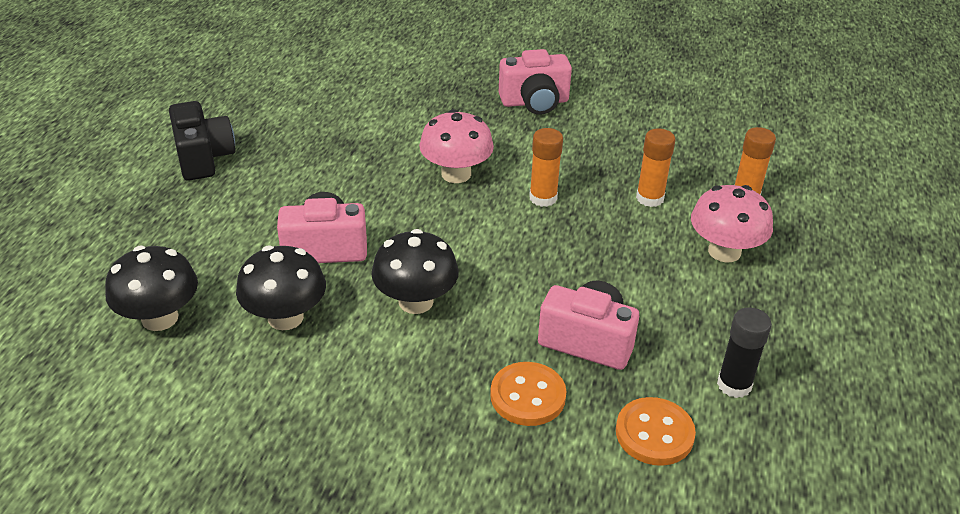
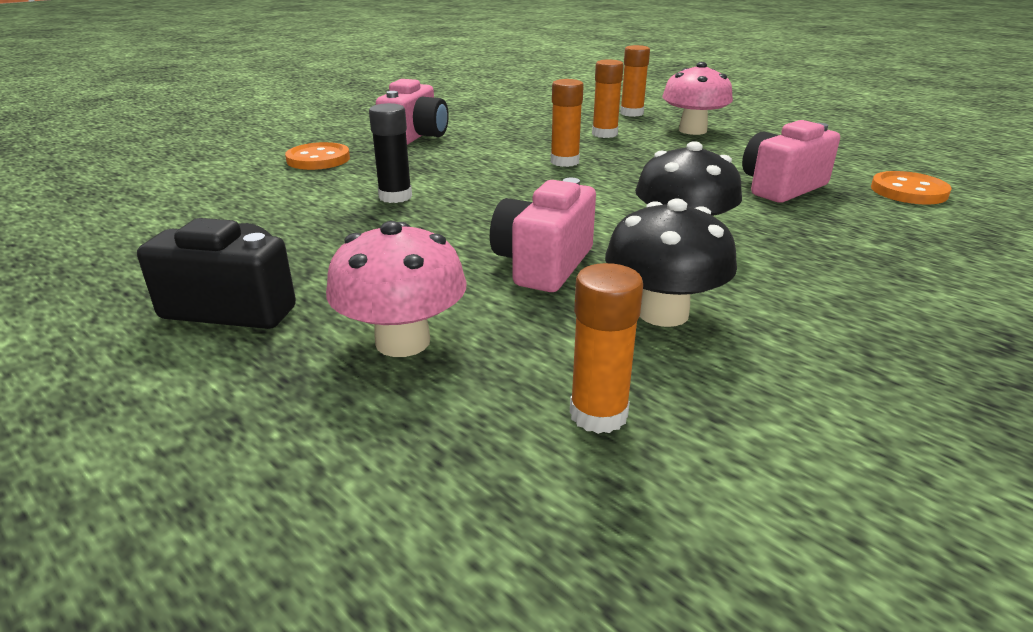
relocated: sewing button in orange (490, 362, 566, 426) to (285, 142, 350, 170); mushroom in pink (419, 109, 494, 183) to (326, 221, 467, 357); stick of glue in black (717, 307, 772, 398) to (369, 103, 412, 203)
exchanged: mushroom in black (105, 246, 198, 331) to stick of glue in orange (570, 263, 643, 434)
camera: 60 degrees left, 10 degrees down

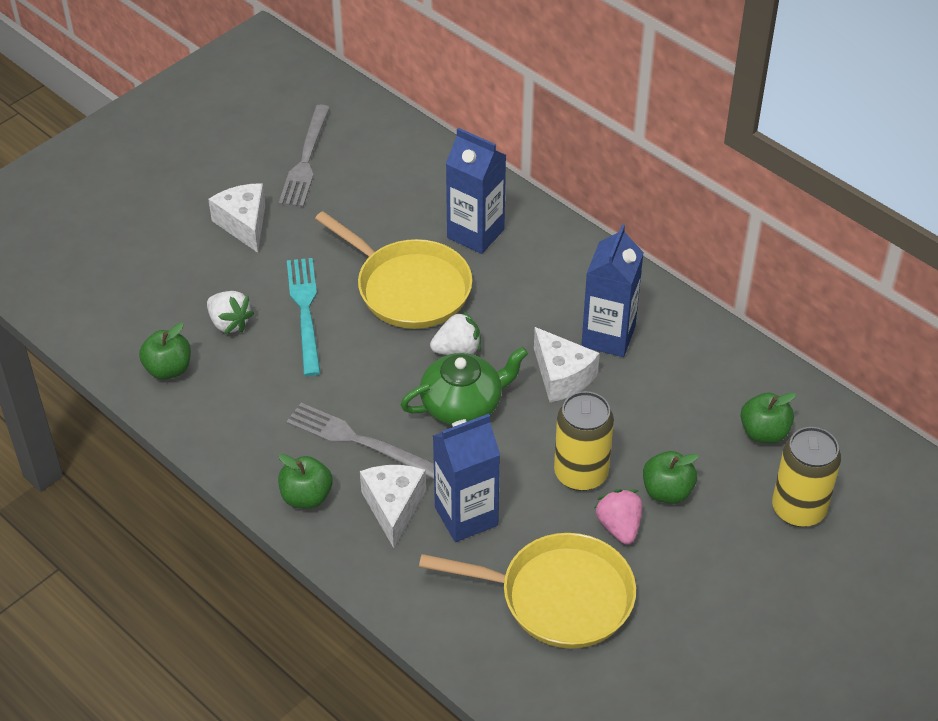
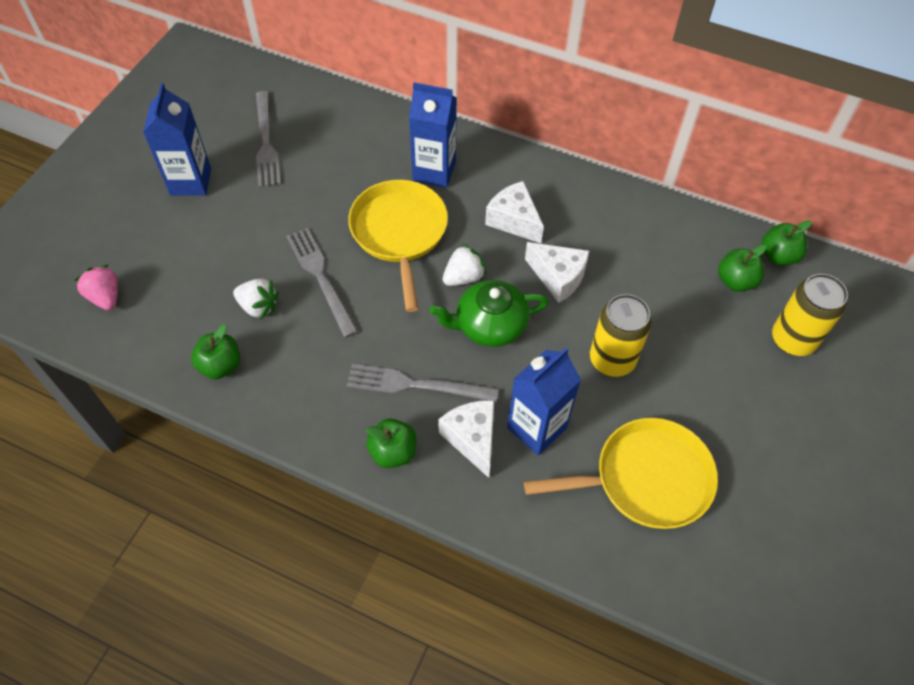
relocated: toy strawberry in pink (595, 489, 642, 544) to (74, 265, 118, 310); carton in cobalt (581, 224, 644, 357) to (143, 83, 211, 196); cheese in white (208, 183, 265, 253) to (485, 181, 544, 243); apple in green (643, 451, 699, 504) to (762, 220, 812, 265)
colour: dinner fork in aqua (287, 258, 321, 376) to dinner fork in gray (286, 228, 358, 338)
spun: frying pan in yellow (315, 211, 472, 329) = (348, 180, 448, 312) 120 degrees counterclockwise; teapot in green (401, 347, 528, 425) = (430, 280, 549, 347) 150 degrees counterclockwise
camera: 20 degrees left, 10 degrees up

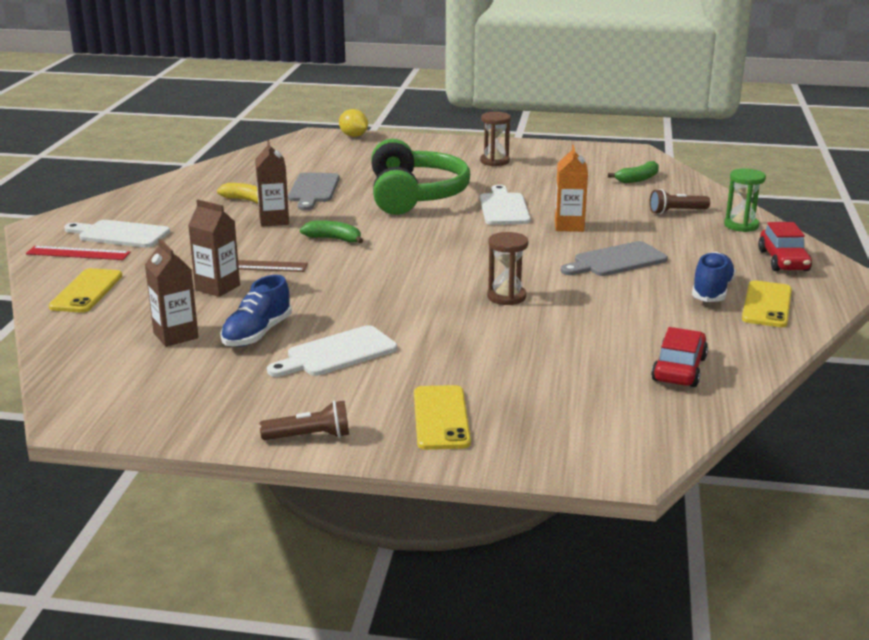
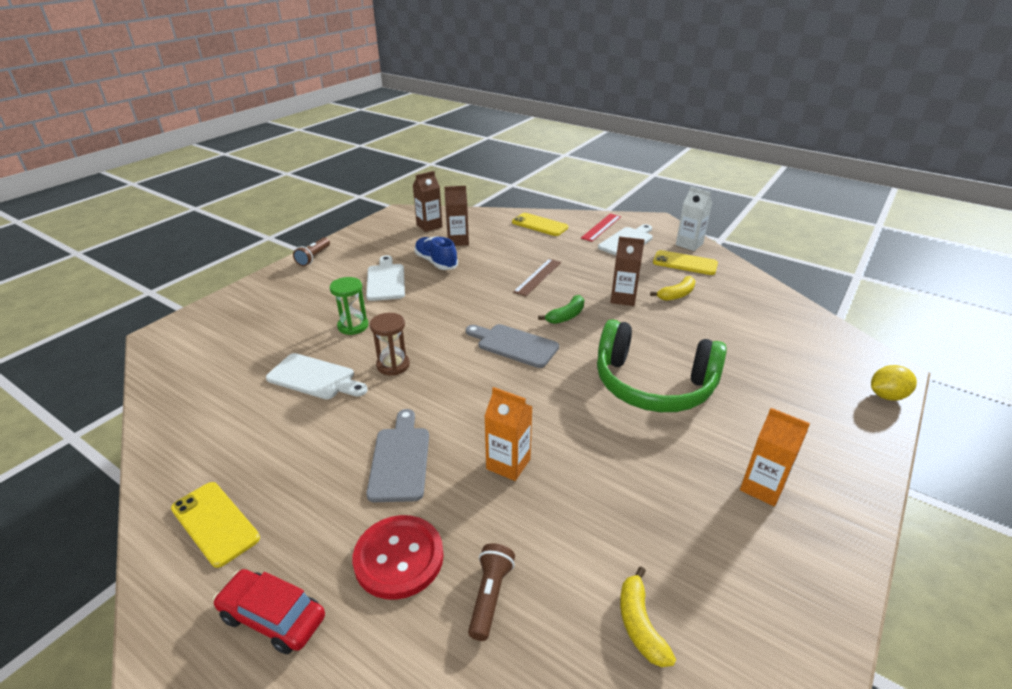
missing: automobile in crimson (651, 327, 708, 387); lace-up shoe in cobalt (692, 252, 736, 302)
appeared: sewing button in crimson (352, 515, 444, 600); carton in white (676, 187, 712, 251)
relocated: bread board in white (480, 185, 531, 225) to (266, 353, 368, 399); hourglass in green (724, 168, 766, 232) to (330, 277, 368, 335); carton in dark brown (188, 200, 240, 297) to (413, 171, 442, 232); bread board in gray (288, 173, 340, 210) to (466, 324, 559, 368); mobile phone in yellow (414, 385, 471, 450) to (653, 250, 718, 275)
exchanged: hourglass in dark brown (480, 112, 511, 166) to carton in orange (740, 408, 810, 506)
colour: banana in green (608, 161, 659, 183) to banana in yellow (620, 567, 676, 667)
camera: 115 degrees right, 10 degrees up

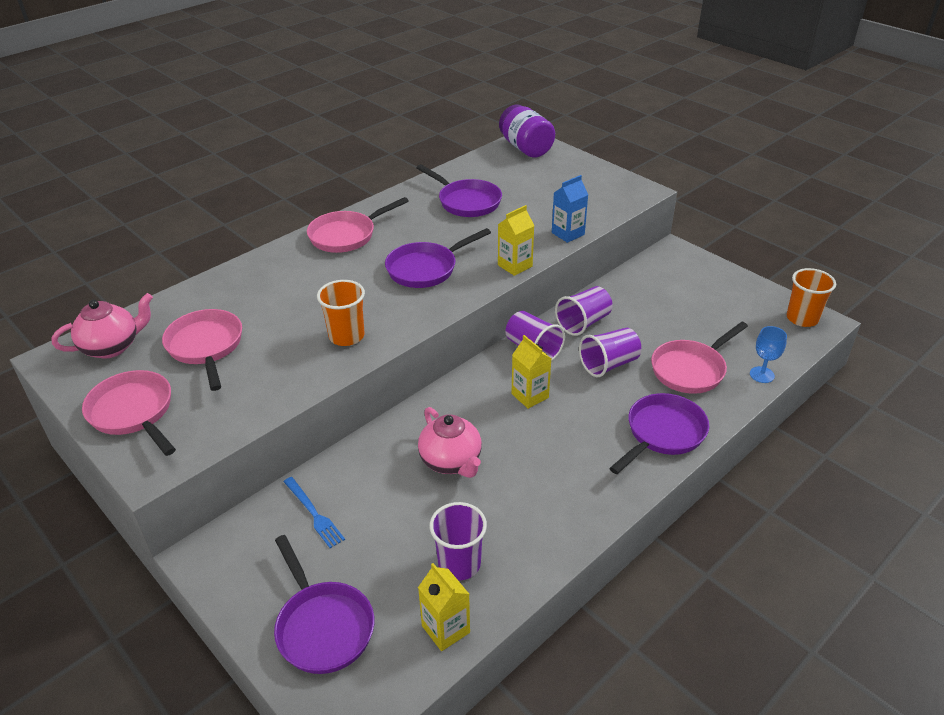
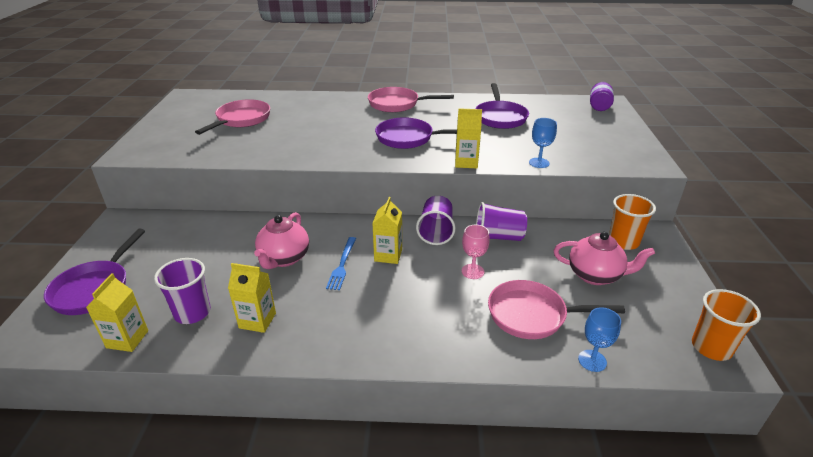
missing: frying pan in pink (82, 370, 176, 456); frying pan in purple (609, 393, 709, 474)
appeared: carton in yellow (228, 263, 276, 333)
relocated: dinner fork in cobalt (284, 477, 345, 548) to (326, 237, 356, 290); teapot in pink (52, 293, 153, 359) to (554, 232, 655, 285); cup in orange (317, 280, 365, 346) to (609, 194, 656, 250)
exchanged: cup in purple (579, 328, 641, 377) to wine glass in pink (462, 225, 490, 279); carton in cobalt (552, 175, 588, 243) to wine glass in cobalt (529, 118, 557, 168)
size: preserve jar in purple (499, 105, 555, 158) = (590, 82, 614, 111) x0.63
camera: 45 degrees right, 5 degrees down

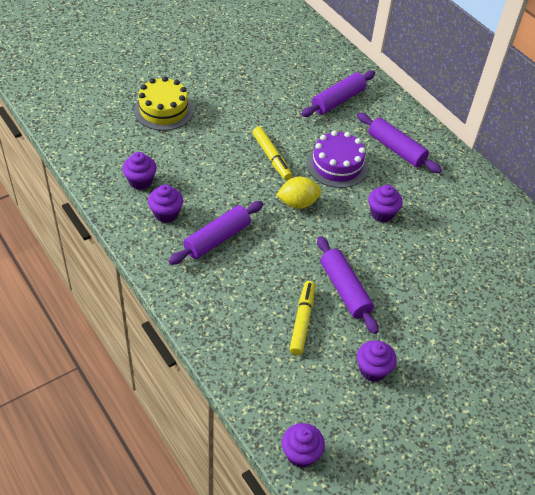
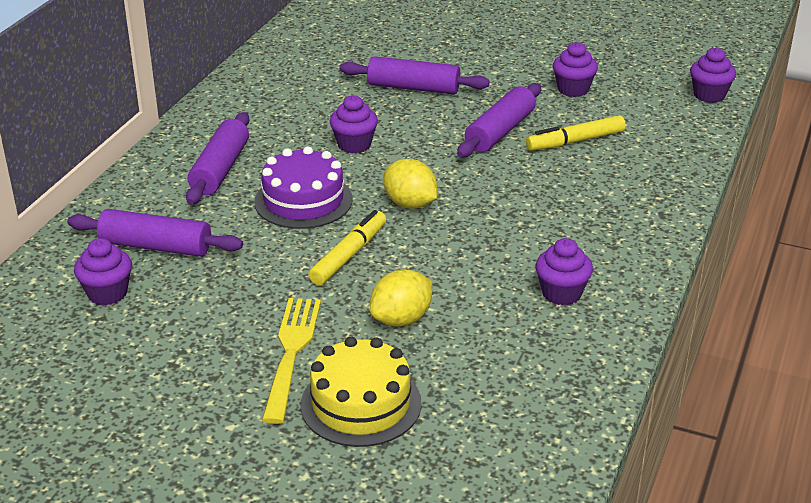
appeared: dinner fork in yellow (262, 298, 321, 424); citrus fruit in yellow (370, 269, 432, 327)
relocated: fairy cake in purple (122, 152, 157, 190) to (74, 238, 132, 305); pastry roller in purple (169, 201, 263, 265) to (340, 56, 489, 94)
camera: 120 degrees left, 15 degrees down

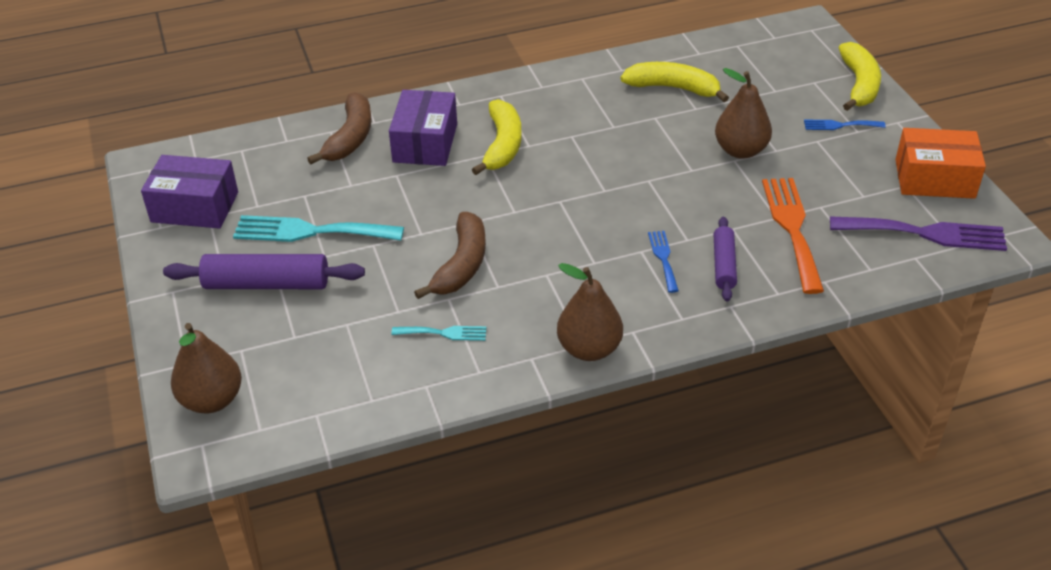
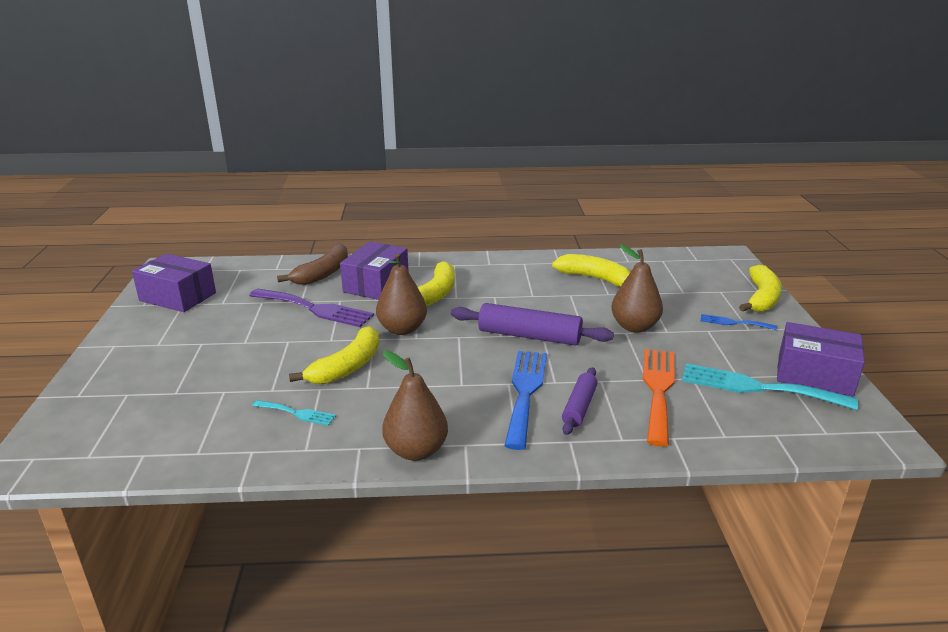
relocated: dinner fork in purple (830, 216, 1007, 251) to (249, 289, 374, 327); pear fruit in dark brown (171, 323, 242, 413) to (376, 253, 427, 335); pastry roller in purple (163, 254, 365, 289) to (451, 303, 614, 346); dinner fork in aqua (233, 215, 404, 242) to (682, 363, 858, 410)
colour: banana in dark brown (414, 212, 486, 299) to banana in yellow (289, 326, 379, 384); box in orange (895, 128, 986, 199) to box in purple (777, 322, 865, 397)
size: dinner fork in cobalt (648, 231, 679, 293) = (504, 351, 547, 450) x1.95
camera: 15 degrees right, 15 degrees down

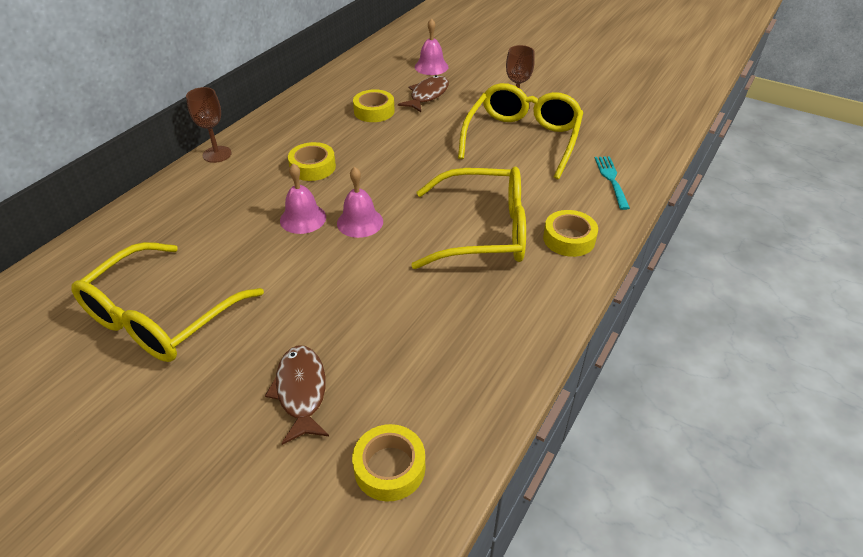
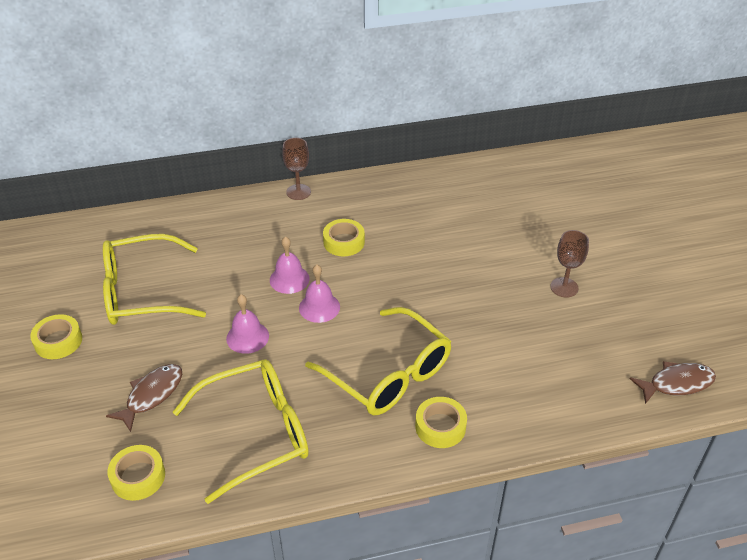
missing: dinner fork in aqua (595, 156, 630, 210)
relocated: tape in yellow (353, 89, 395, 122) to (30, 314, 82, 359); eyeglasses in yellow (458, 83, 583, 179) to (173, 359, 309, 504); hand bell in pink (415, 18, 448, 75) to (226, 294, 269, 354); fish in dark brown (398, 75, 449, 112) to (630, 361, 716, 404)
camera: 45 degrees right, 0 degrees up

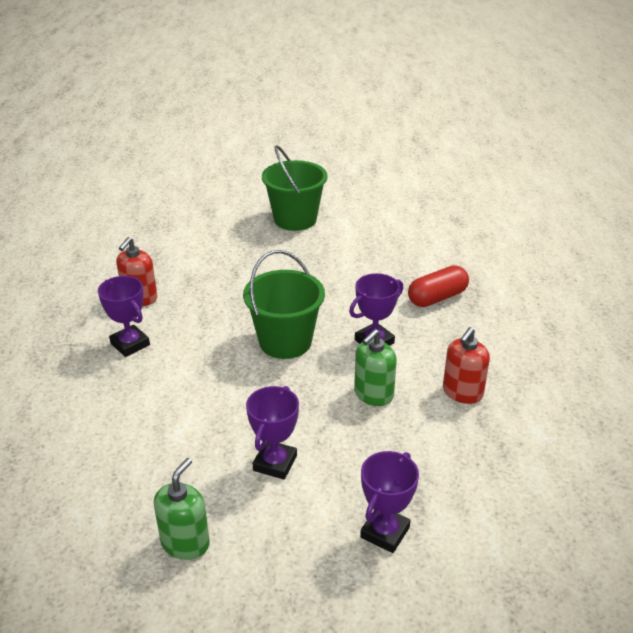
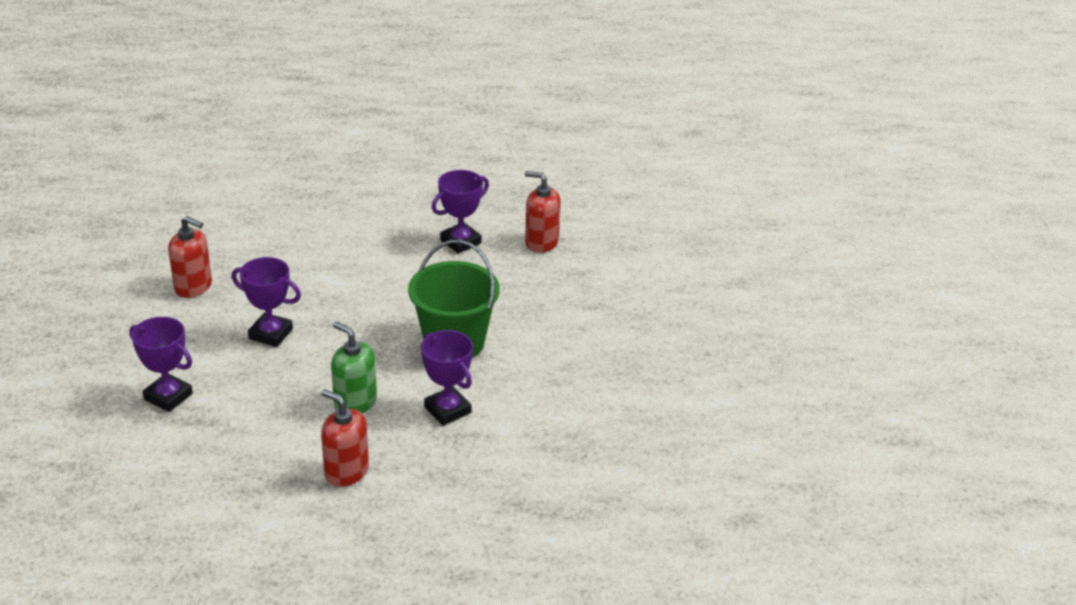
missing: pail in green (262, 145, 328, 231); pill shape in crimson (408, 265, 469, 307)
colour: soap dispenser in green (154, 458, 210, 560) to soap dispenser in crimson (168, 216, 212, 298)
camera: 90 degrees right, 0 degrees up

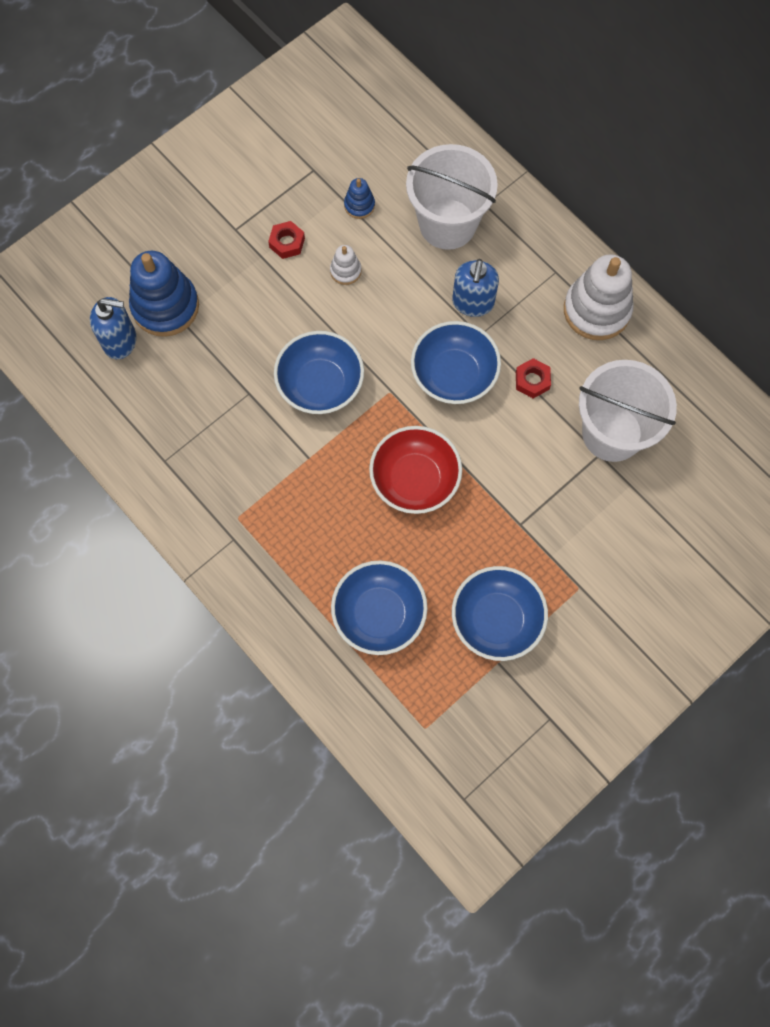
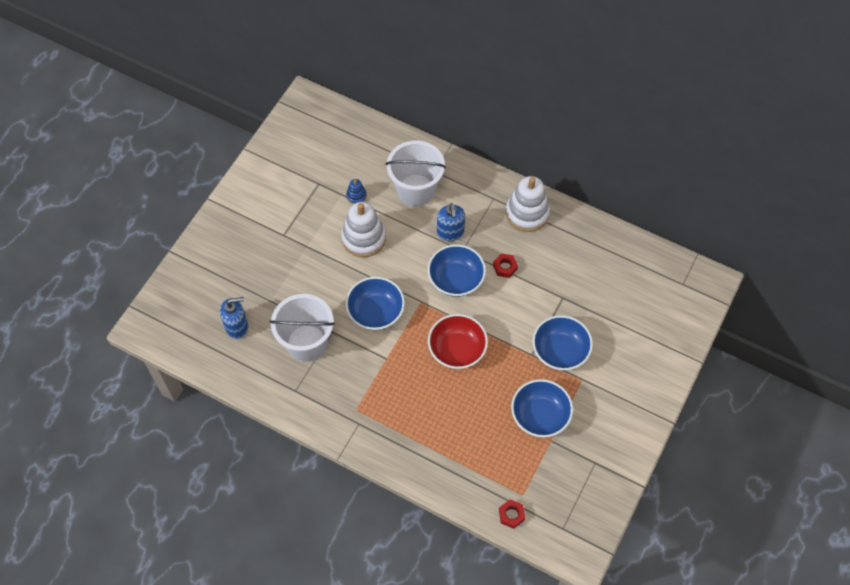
missing: ring stacker in cobalt (129, 251, 199, 337)
relocated: pail in white (579, 360, 677, 462) to (270, 294, 335, 362); hexagon nut in crimson (268, 221, 305, 259) to (499, 499, 525, 529); deep dish in cobalt (331, 560, 428, 655) to (532, 315, 593, 370)
size: ring stacker in white (330, 245, 362, 285) = (341, 202, 386, 257) x2.13
camera: 20 degrees left, 10 degrees down

